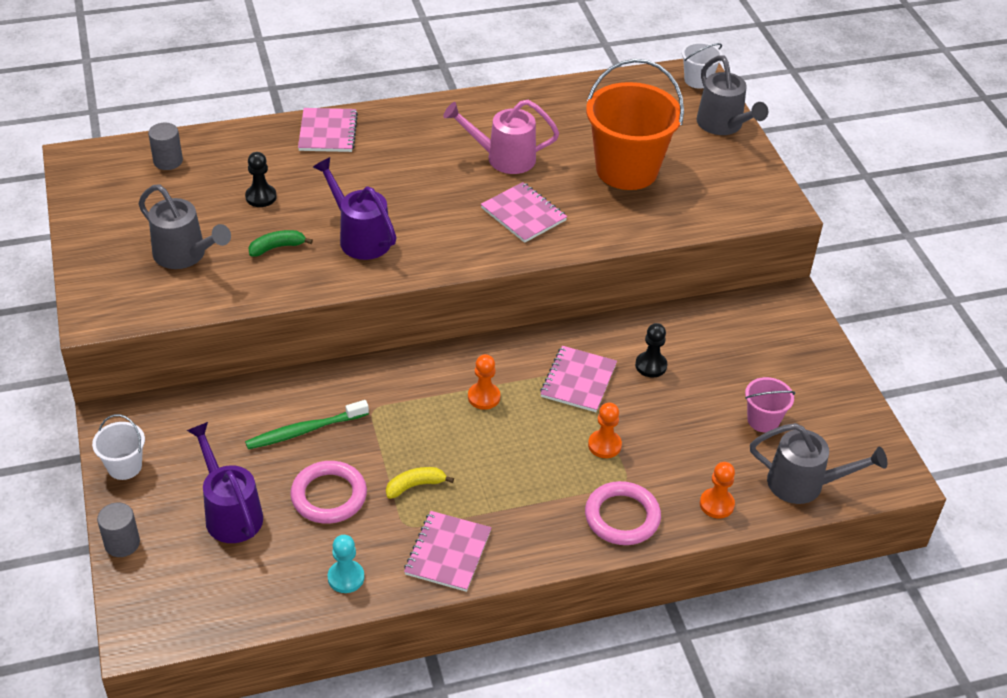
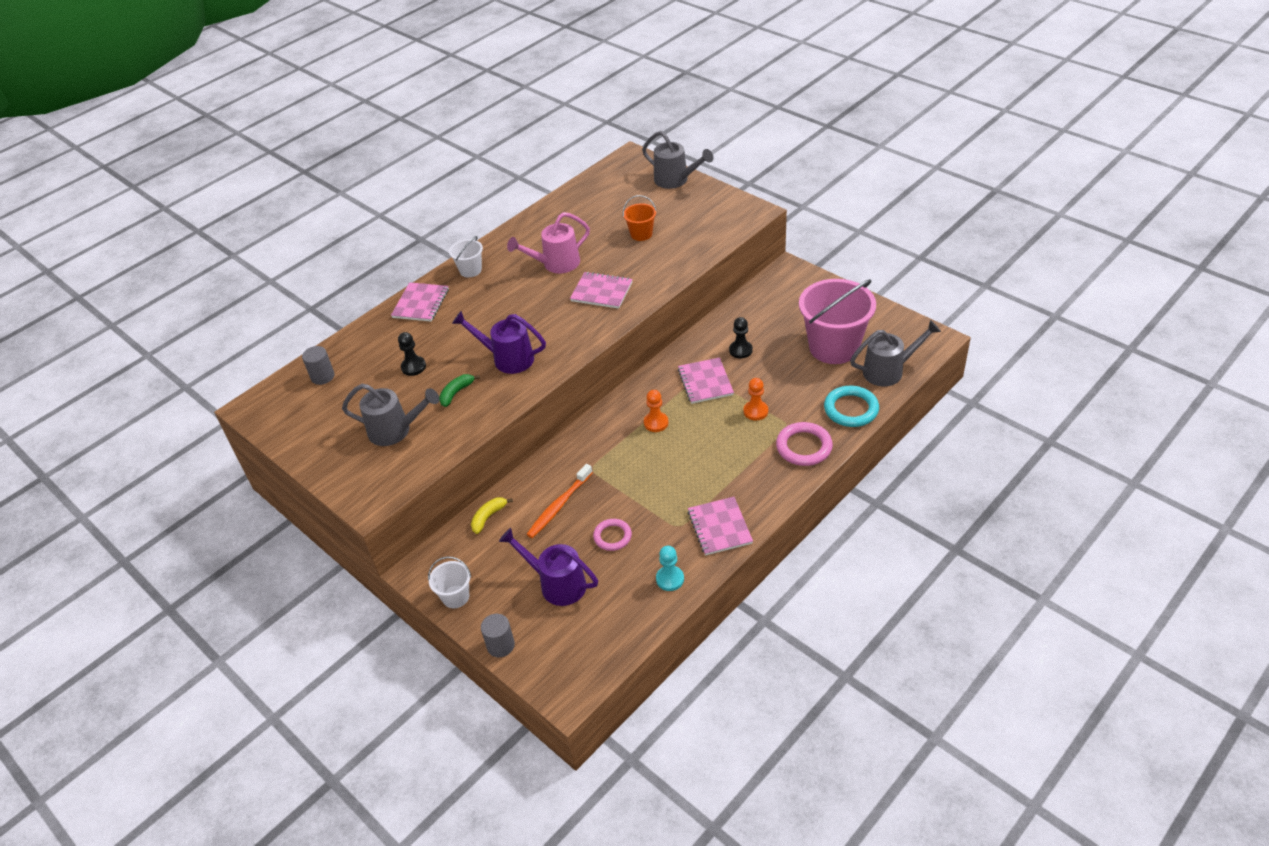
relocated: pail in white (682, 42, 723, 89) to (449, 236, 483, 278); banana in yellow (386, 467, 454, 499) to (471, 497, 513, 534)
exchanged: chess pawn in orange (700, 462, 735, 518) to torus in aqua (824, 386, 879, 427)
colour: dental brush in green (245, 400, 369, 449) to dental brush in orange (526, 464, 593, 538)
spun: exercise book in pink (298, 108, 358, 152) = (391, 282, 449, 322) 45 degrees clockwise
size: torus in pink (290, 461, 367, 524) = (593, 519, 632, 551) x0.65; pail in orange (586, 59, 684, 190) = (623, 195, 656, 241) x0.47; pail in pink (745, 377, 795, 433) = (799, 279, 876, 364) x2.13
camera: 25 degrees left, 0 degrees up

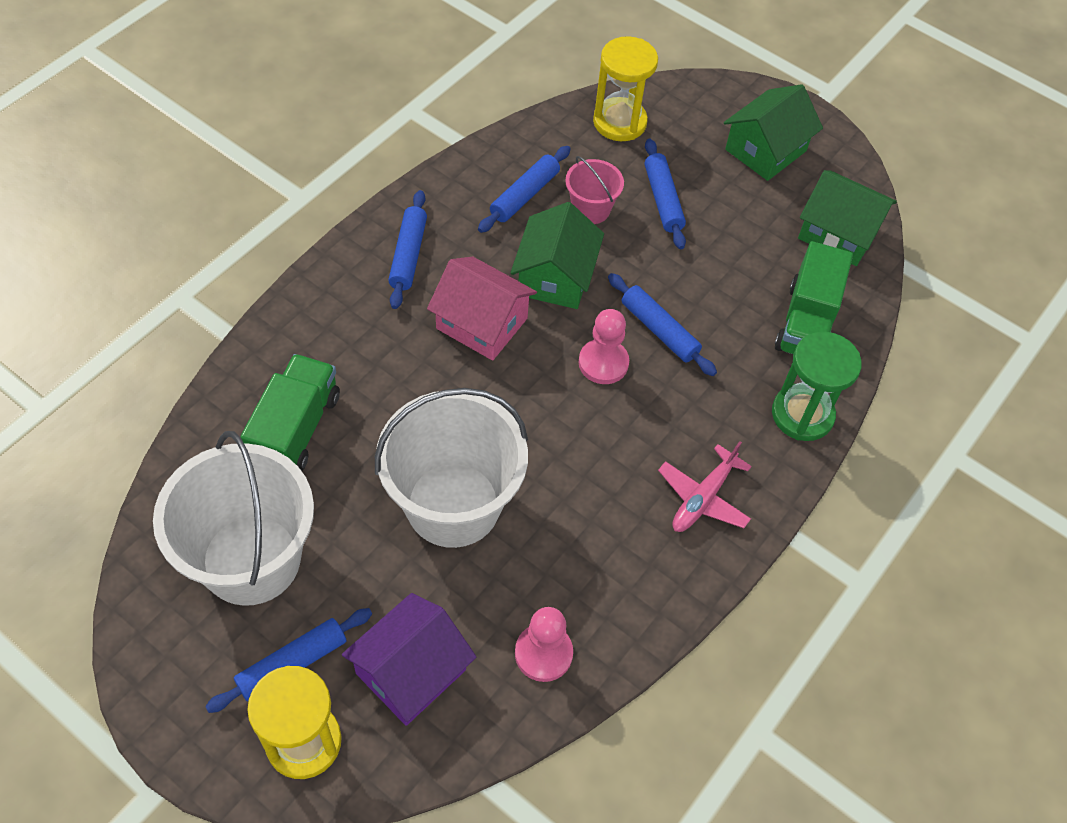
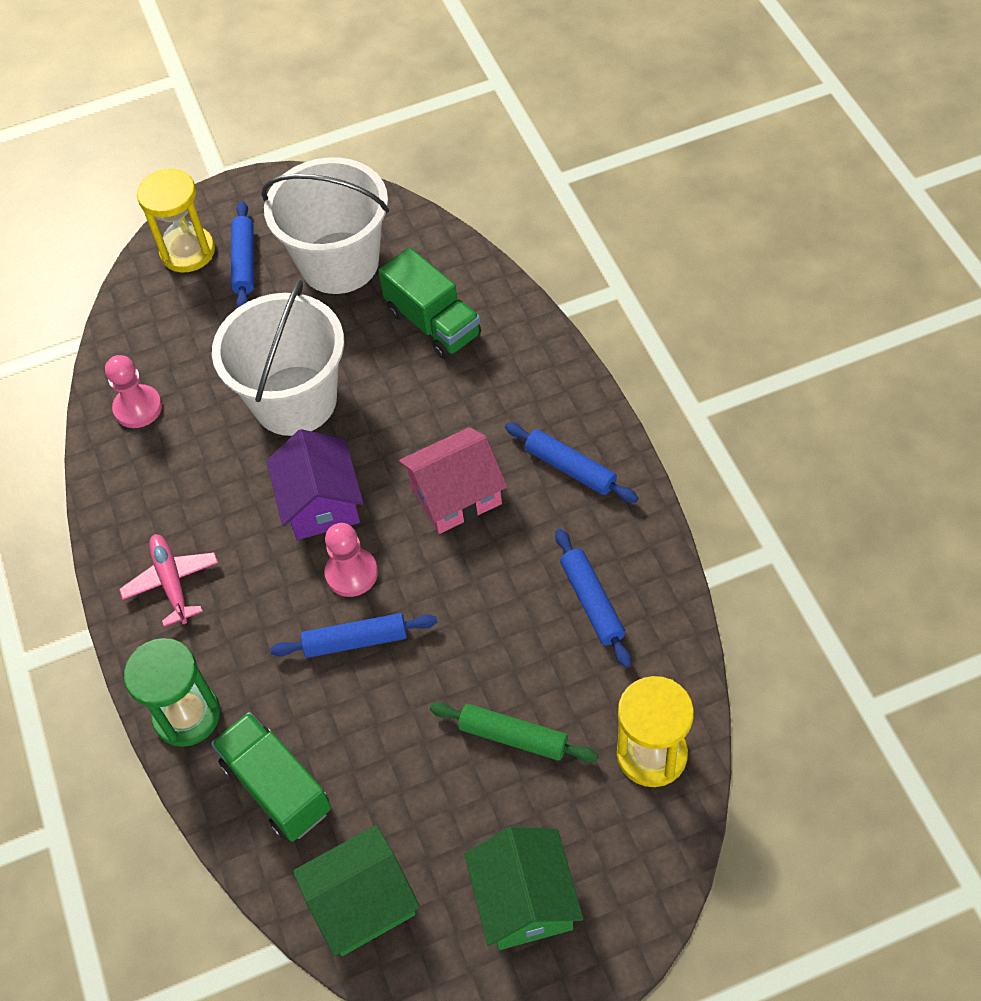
missing: cottage in green (510, 202, 604, 309); pail in pink (565, 156, 624, 224)
relocated: cottage in purple (342, 593, 476, 726) to (267, 429, 364, 540)
colour: pastry roller in cobalt (645, 139, 686, 249) to pastry roller in green (430, 702, 598, 762)
camera: 130 degrees right, 0 degrees up

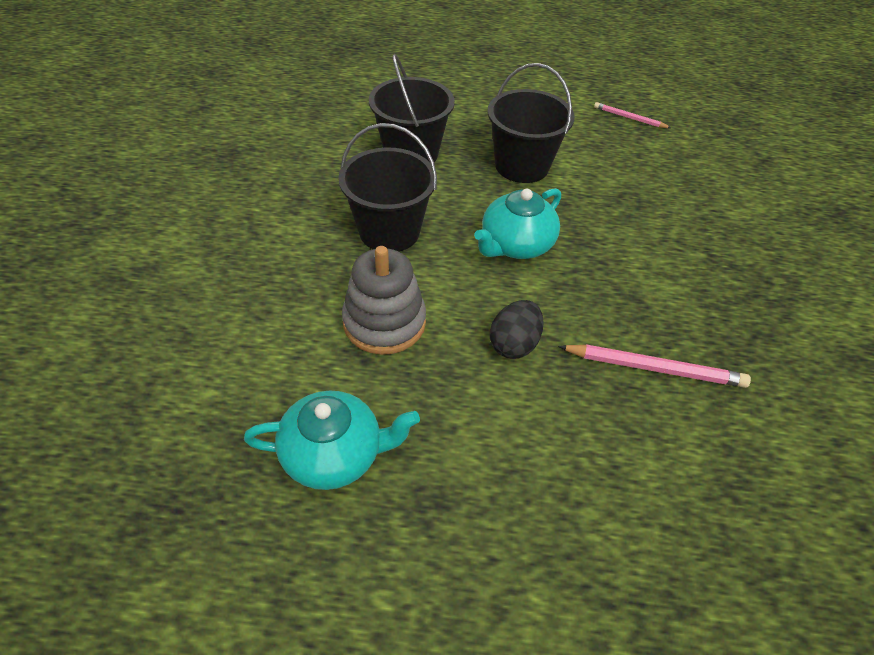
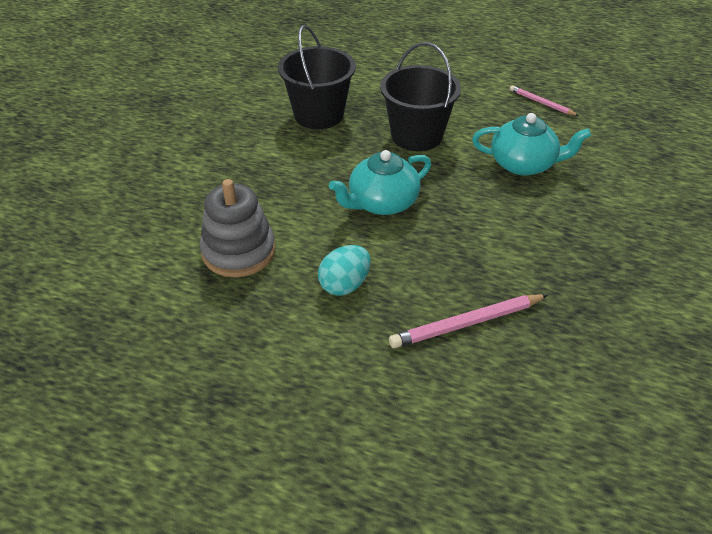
missing: pail in black (338, 123, 437, 251)
relocated: teapot in aqua (244, 391, 420, 490) to (472, 113, 591, 176)
colour: toy egg in black (490, 300, 544, 359) to toy egg in aqua (318, 245, 370, 296)
spun: lead pencil in pink (558, 344, 751, 388) = (389, 294, 548, 348) 135 degrees clockwise
camera: 15 degrees right, 5 degrees down

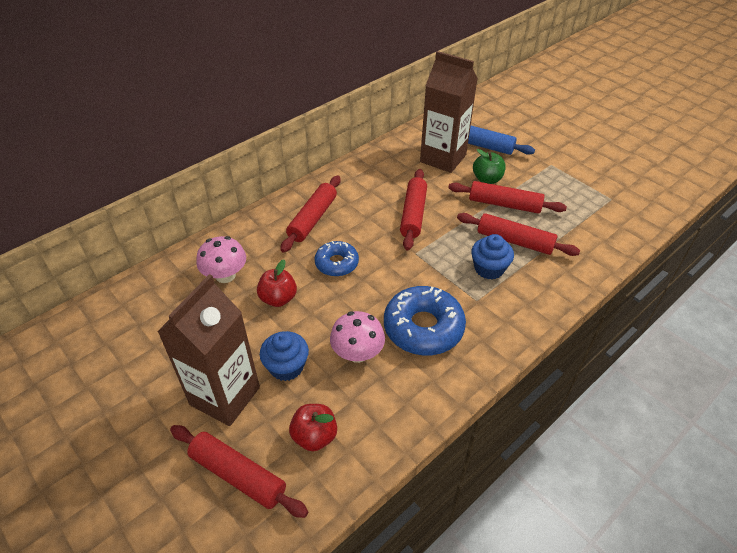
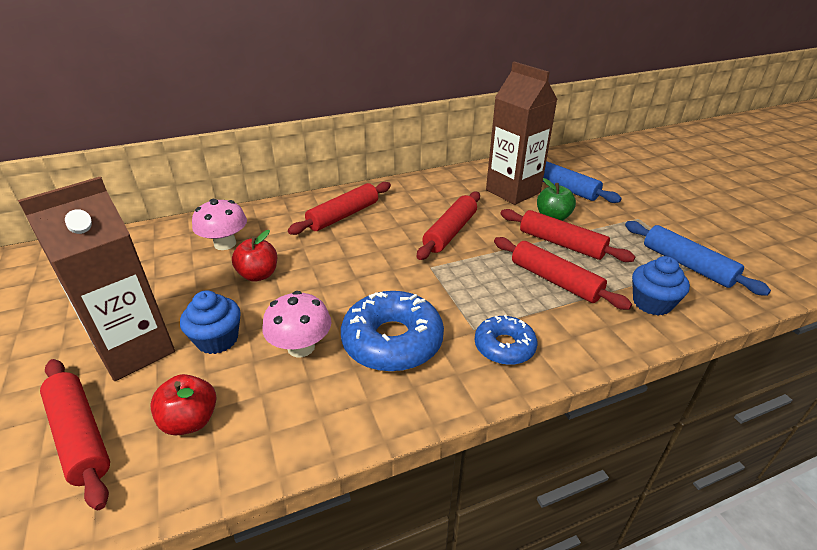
appeared: pastry roller in cobalt (625, 221, 771, 296)
relocated: donut in cobalt (314, 241, 359, 277) to (475, 315, 537, 365); fairy cake in cobalt (471, 234, 514, 279) to (632, 256, 690, 316)
camera: 20 degrees right, 10 degrees down

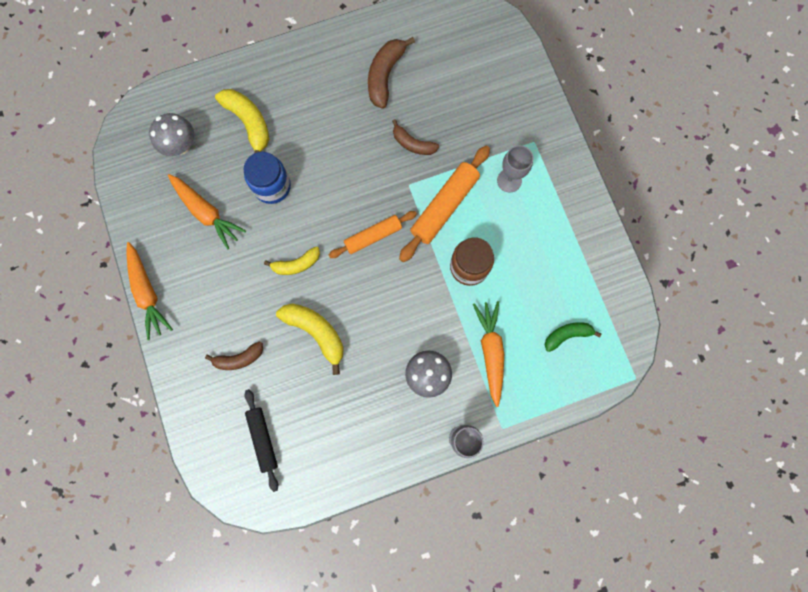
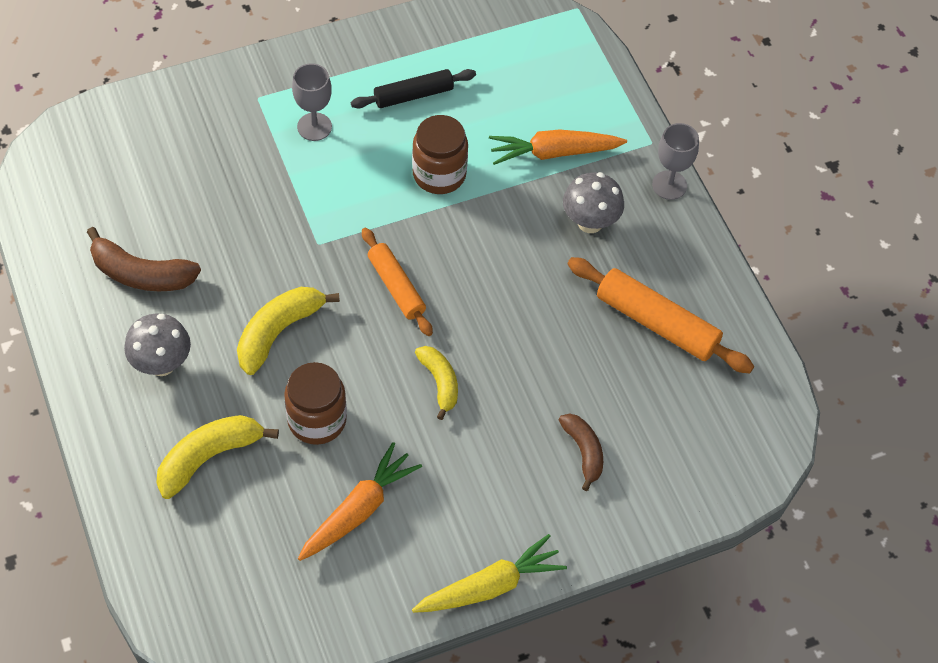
missing: banana in dark brown (392, 119, 439, 155); banana in green (545, 322, 602, 352)
relocated: mushroom in gray (149, 113, 194, 156) to (124, 313, 191, 376); banana in yellow (276, 304, 344, 375) to (237, 287, 340, 375); pastry roller in black (245, 389, 278, 492) to (351, 69, 476, 109); pastry roller in orange (399, 146, 490, 262) to (567, 257, 754, 373)
colour: preserve jar in cobalt (244, 152, 291, 204) to preserve jar in dark brown (284, 362, 347, 445); toy carrot in orange (126, 242, 173, 340) to toy carrot in yellow (412, 534, 567, 613)
camera: 95 degrees left, 20 degrees down

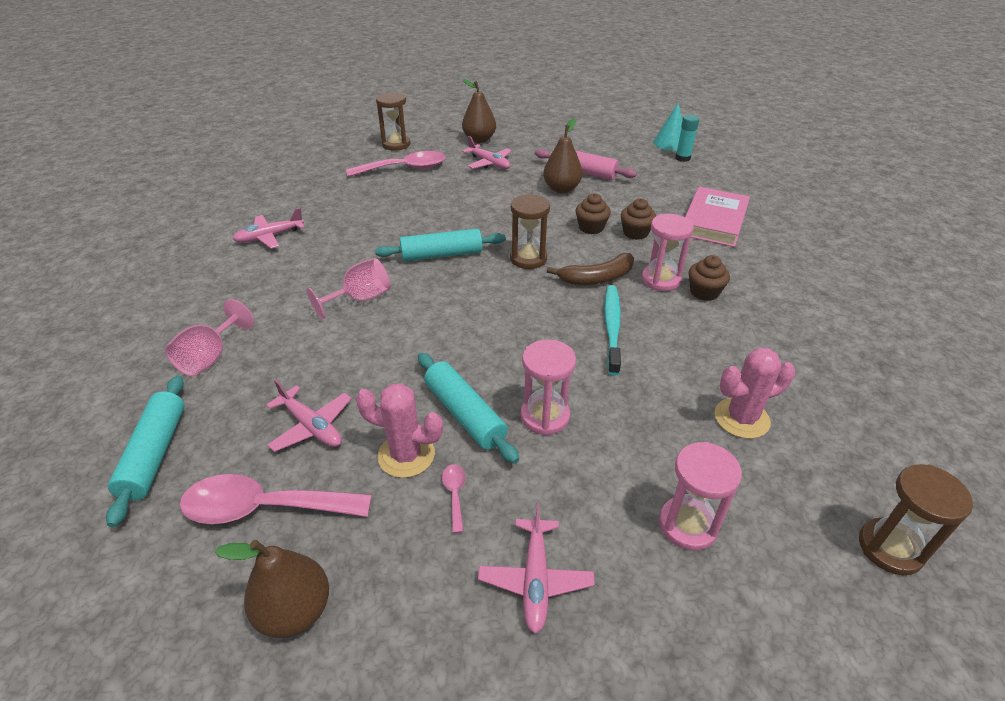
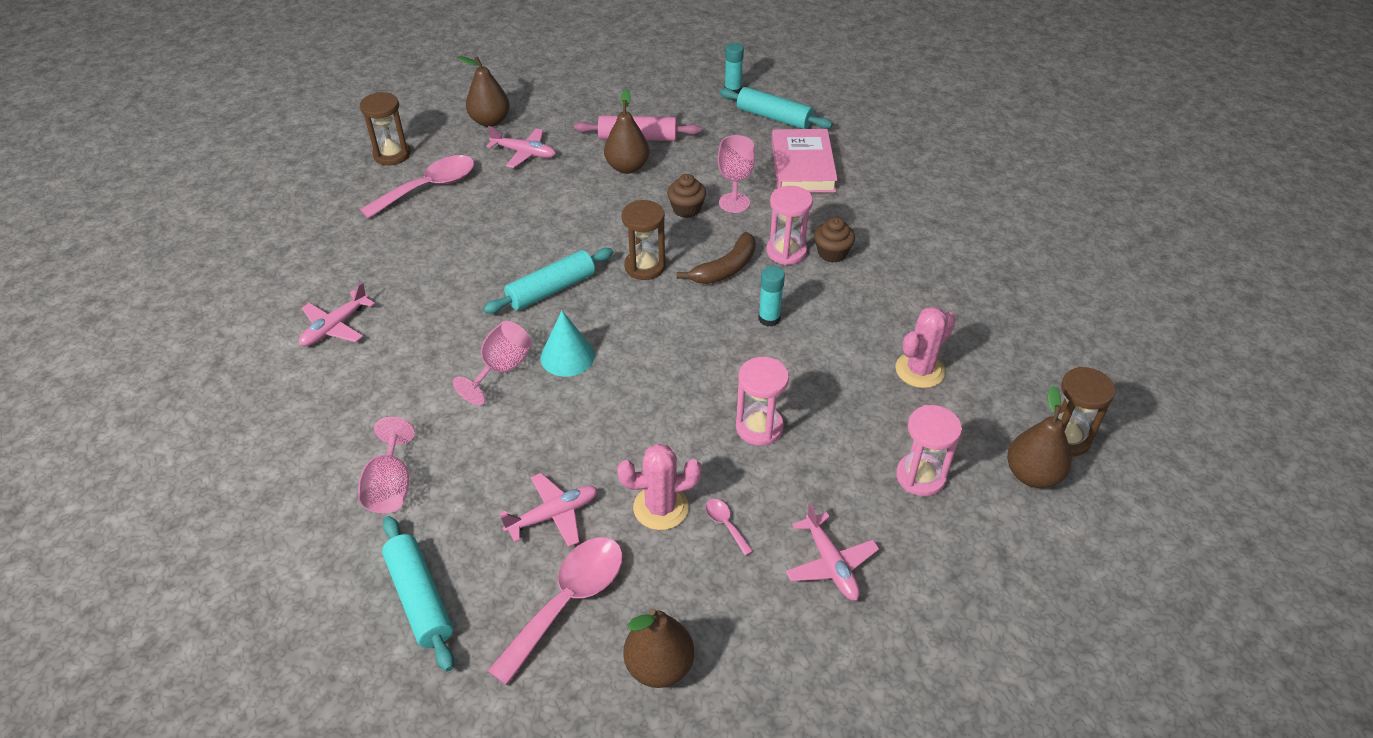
appeared: pear fruit in dark brown (1007, 386, 1071, 488)
relocated: solid cone in aqua (653, 103, 682, 151) to (540, 311, 595, 377); pastry roller in aqua (418, 353, 519, 464) to (719, 87, 833, 129)
exchanged: fairy cake in dark brown (621, 198, 656, 240) to wine glass in pink (718, 135, 755, 213); dental brush in aqua (604, 285, 621, 376) to stick of glue in aqua (758, 266, 785, 327)
spun: spoon in pink (179, 474, 372, 524) = (488, 537, 623, 685) 150 degrees clockwise; plane in pink (266, 380, 352, 452) = (500, 473, 598, 547) 45 degrees counterclockwise
camera: 25 degrees left, 5 degrees up

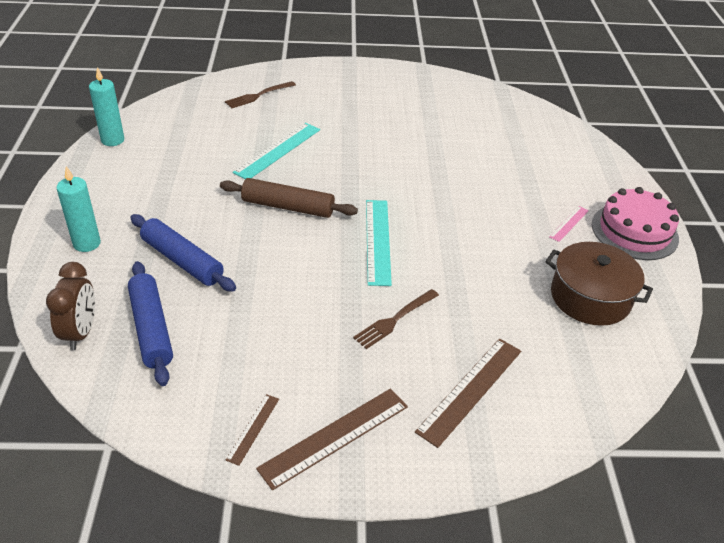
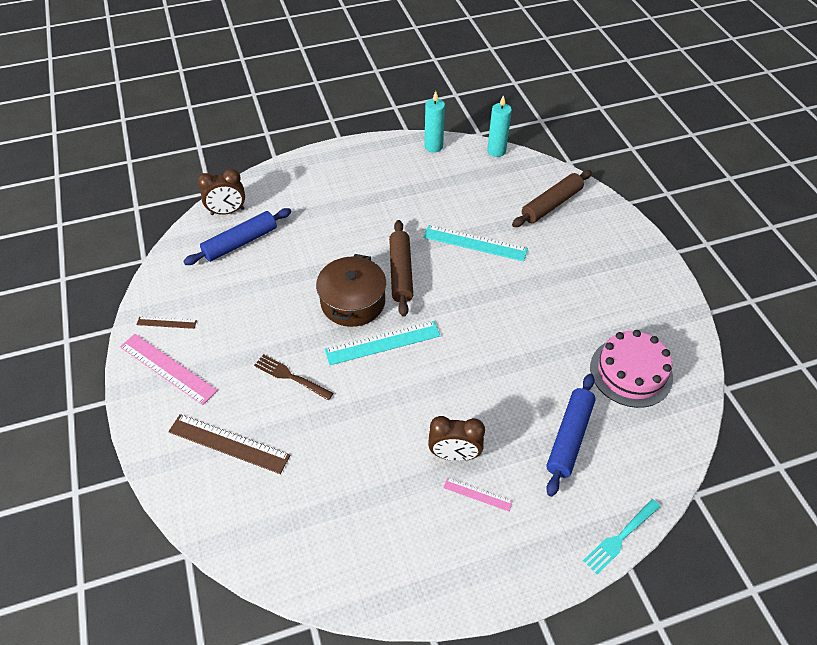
appeared: clock in dark brown (428, 416, 485, 461); dinner fork in aqua (583, 499, 660, 575)
relocated: stockpot in dark brown (545, 242, 653, 326) to (316, 254, 386, 327); wax candle in aqua (57, 166, 101, 252) to (487, 95, 512, 157); pastry roller in cobalt (130, 214, 236, 292) to (546, 373, 596, 497); layer cake in pink (592, 187, 679, 260) to (590, 330, 673, 408)
exchanged: dinner fork in dark brown (225, 81, 296, 108) to pastry roller in dark brown (512, 170, 592, 227)
colour: ruler in dark brown (256, 389, 408, 490) to ruler in pink (120, 334, 218, 405)
camera: 75 degrees right, 10 degrees up

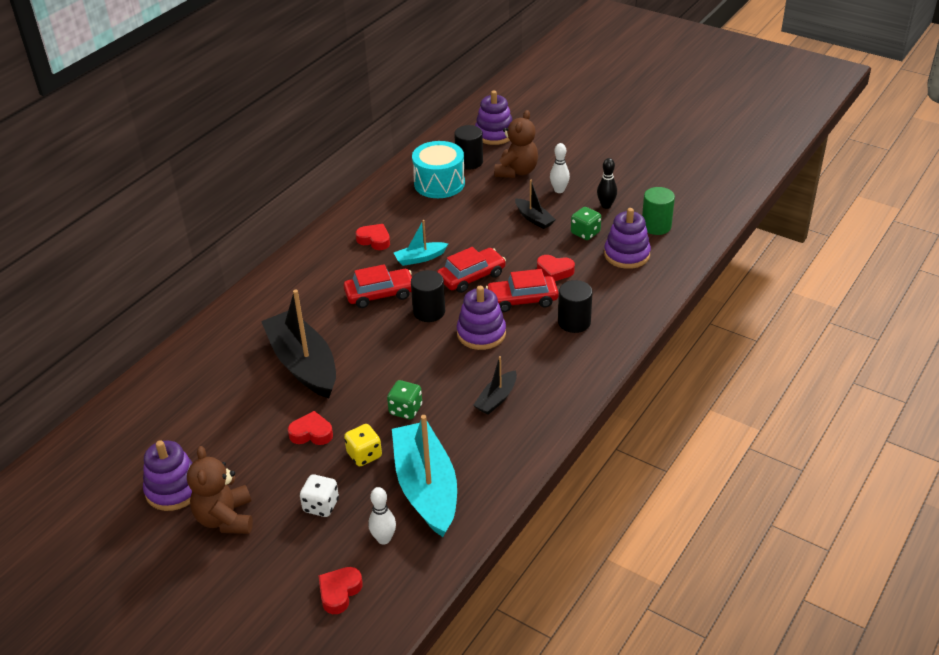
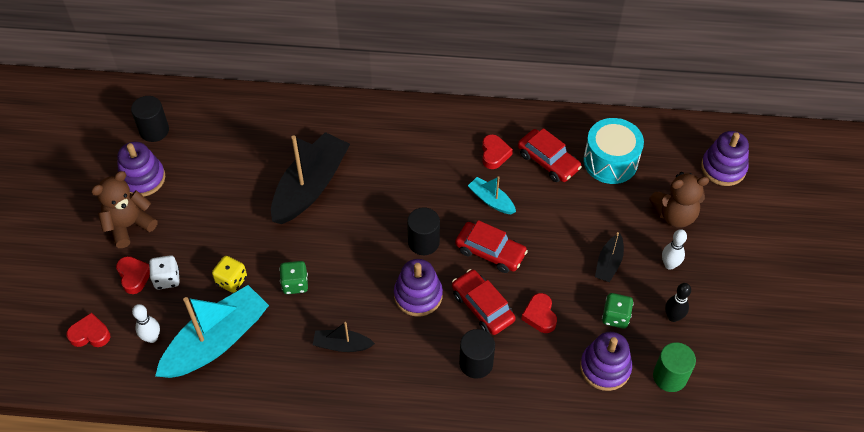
relocated: heart in crimson (288, 411, 333, 445) to (116, 256, 150, 294); cylinder in black (454, 125, 483, 170) to (131, 96, 169, 142); automobile in crimson (344, 264, 412, 308) to (518, 128, 582, 182)
camera: 60 degrees right, 15 degrees up

